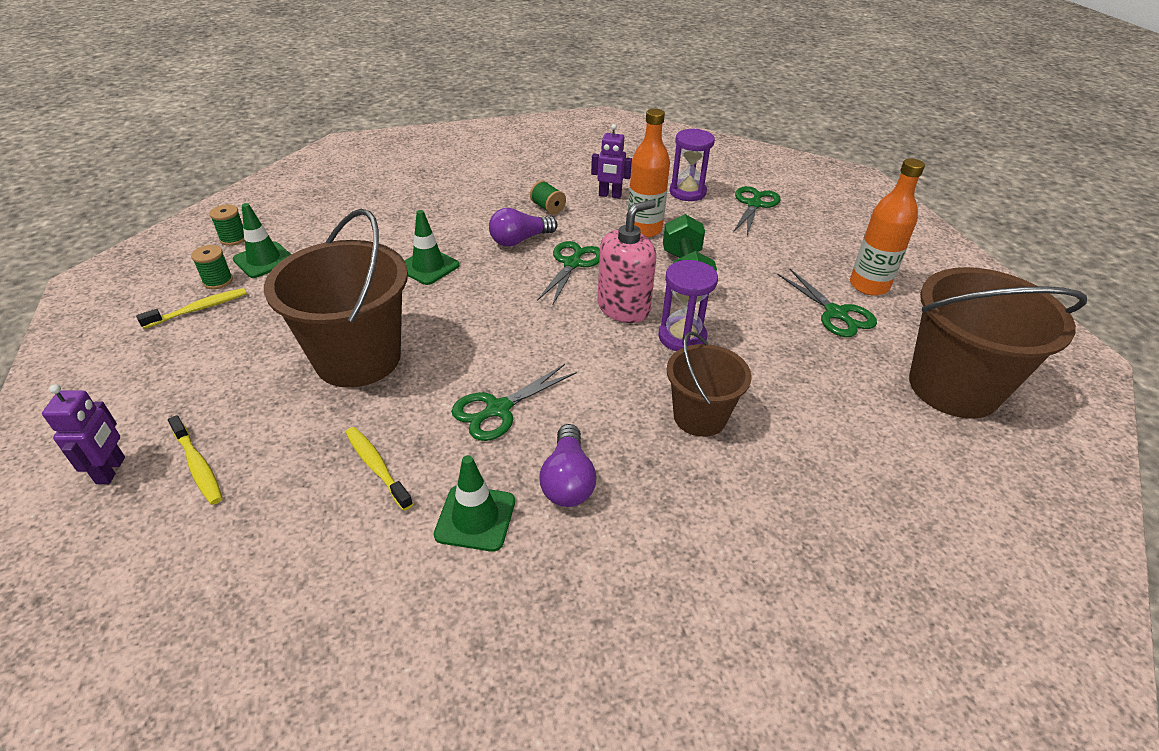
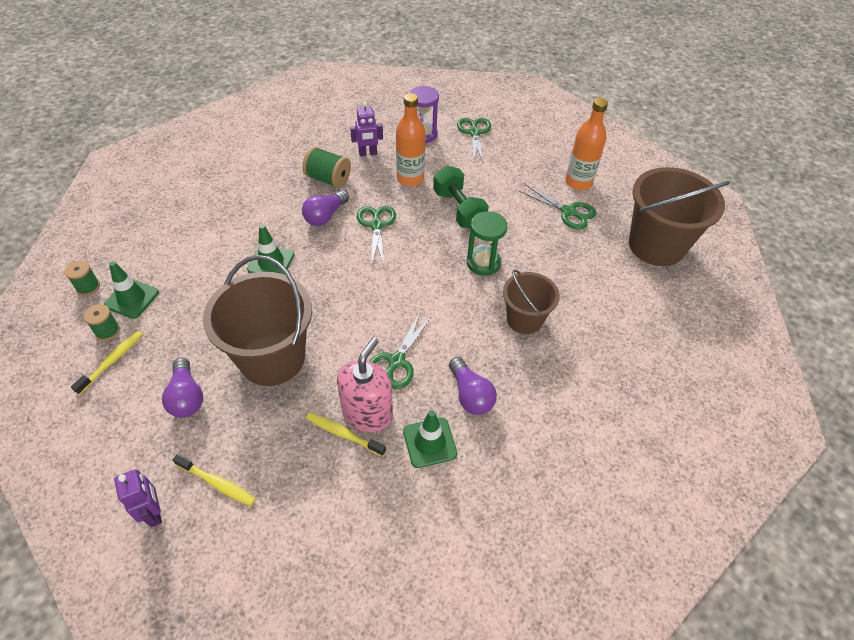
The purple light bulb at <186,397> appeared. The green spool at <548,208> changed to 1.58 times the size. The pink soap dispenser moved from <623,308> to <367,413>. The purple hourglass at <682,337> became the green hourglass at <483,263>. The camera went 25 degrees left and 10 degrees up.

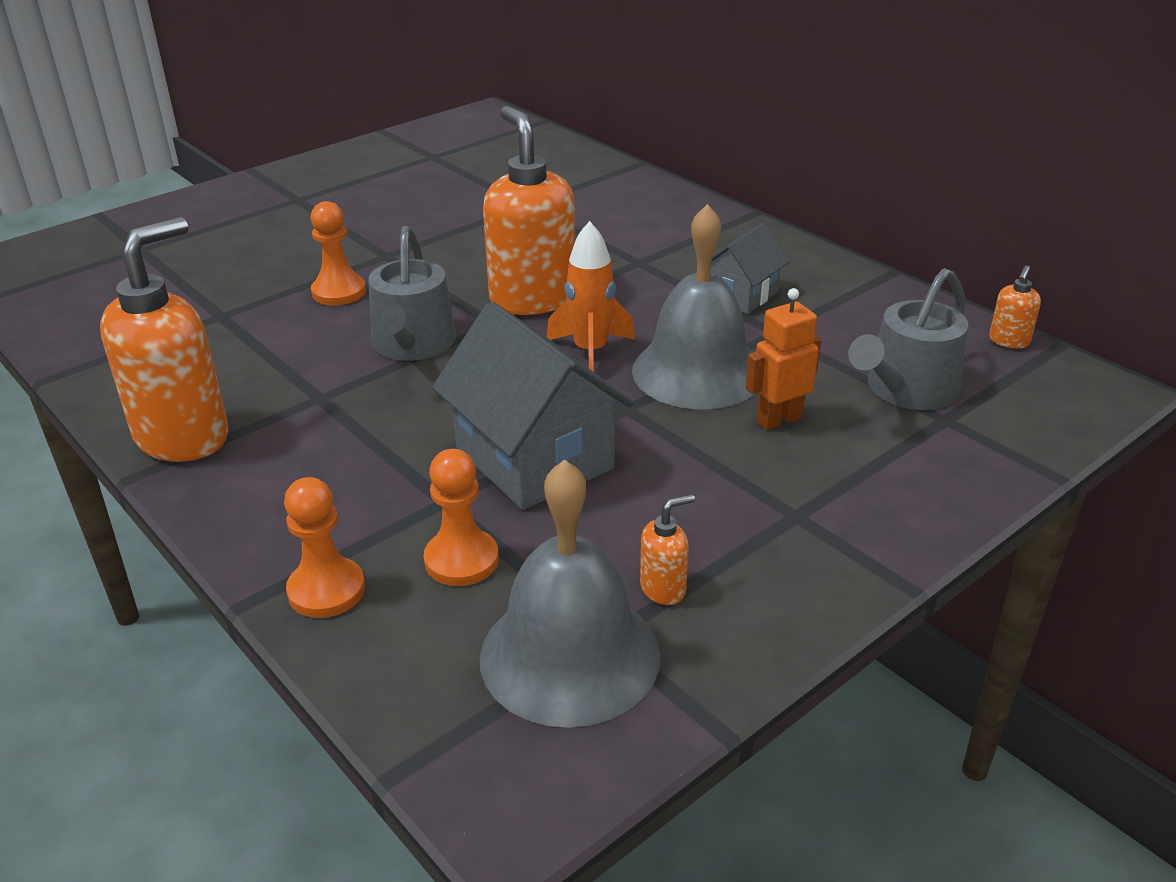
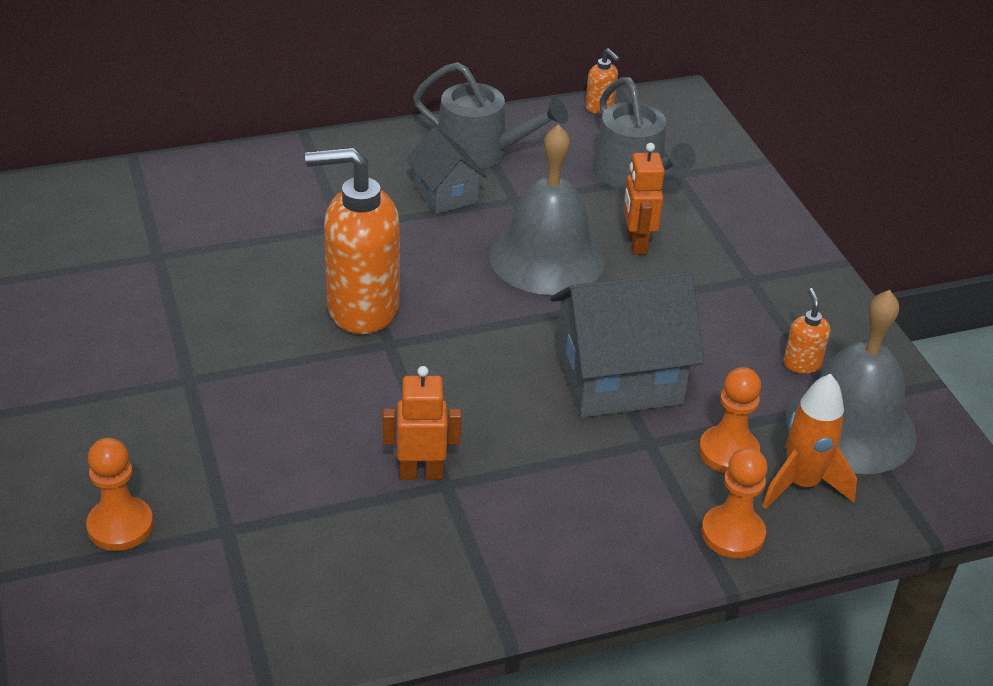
The orange pawn moved from <339,292> to <120,526>. The orange robot at <421,473> appeared. The grey watering can moved from <412,345> to <481,152>. The orange rocket moved from <590,352> to <801,484>. The orange soap dispenser at <183,437> disappeared. The camera went 70 degrees left and 5 degrees up.

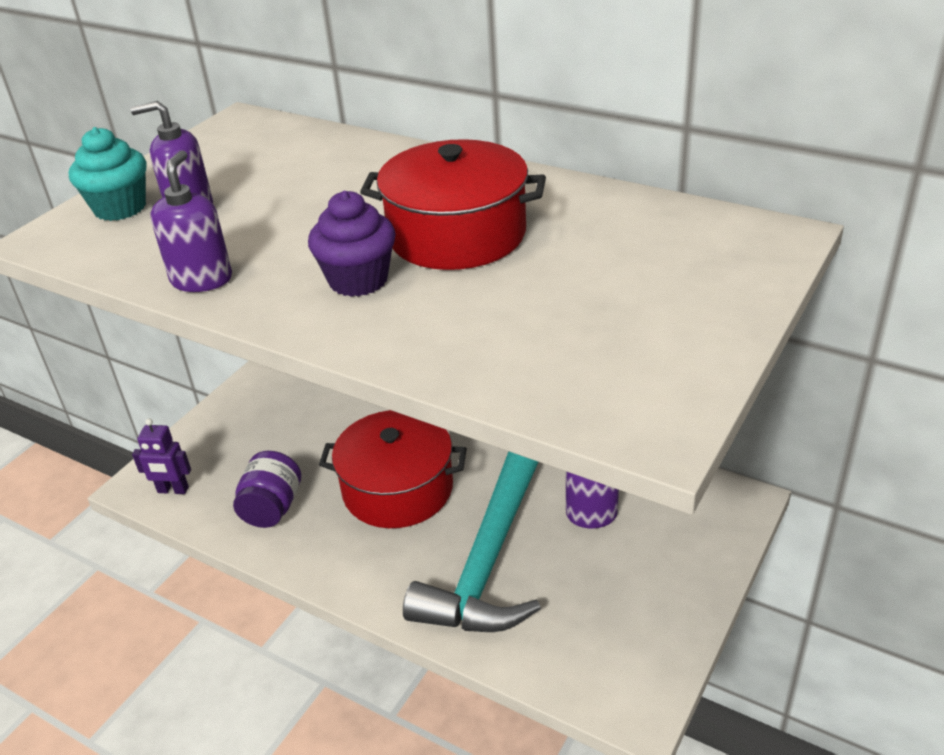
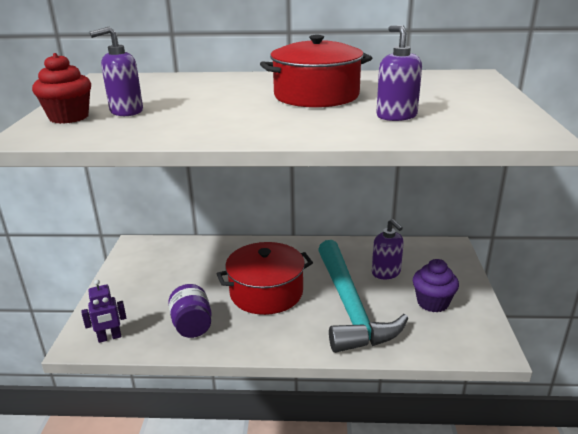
The turquoise cupcake at <120,208> became the red cupcake at <69,117>. The purple soap dispenser moved from <202,279> to <396,116>. The purple cupcake moved from <358,280> to <432,302>. The camera went 30 degrees left and 10 degrees down.

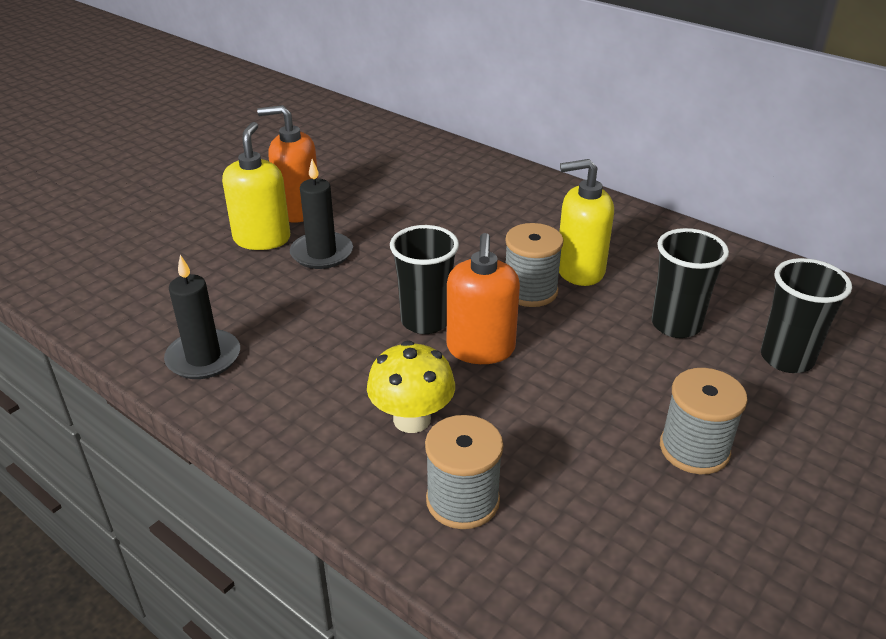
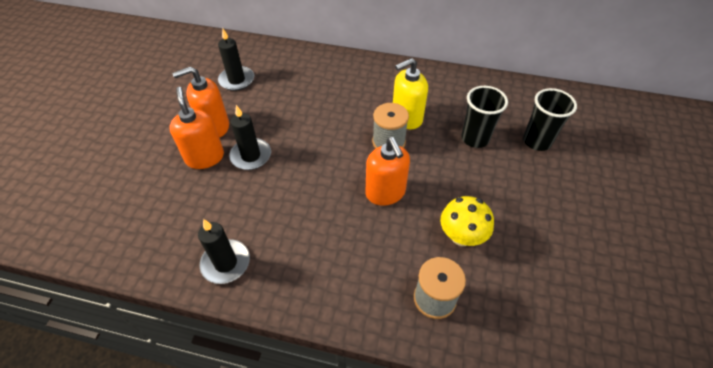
The yellow soap dispenser at <262,239> became the orange soap dispenser at <205,157>. The black candle at <236,80> appeared. The yellow mushroom moved from <412,419> to <461,236>. The black cup at <425,321> disappeared. The grey spool at <694,449> disappeared. The camera went 25 degrees left and 15 degrees up.

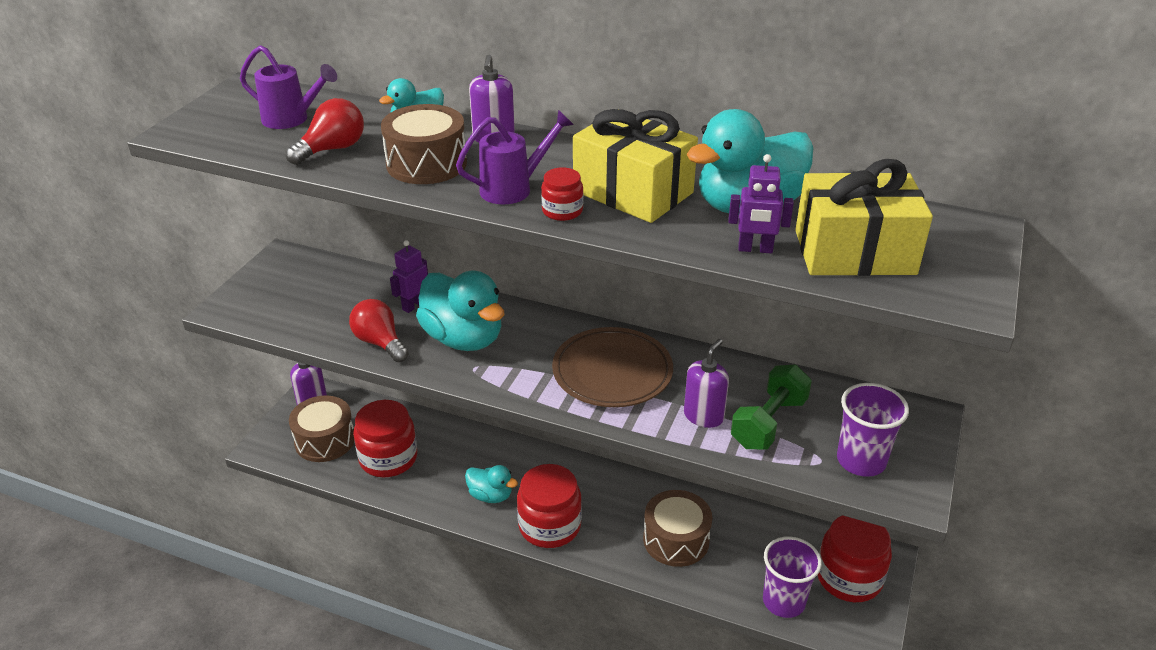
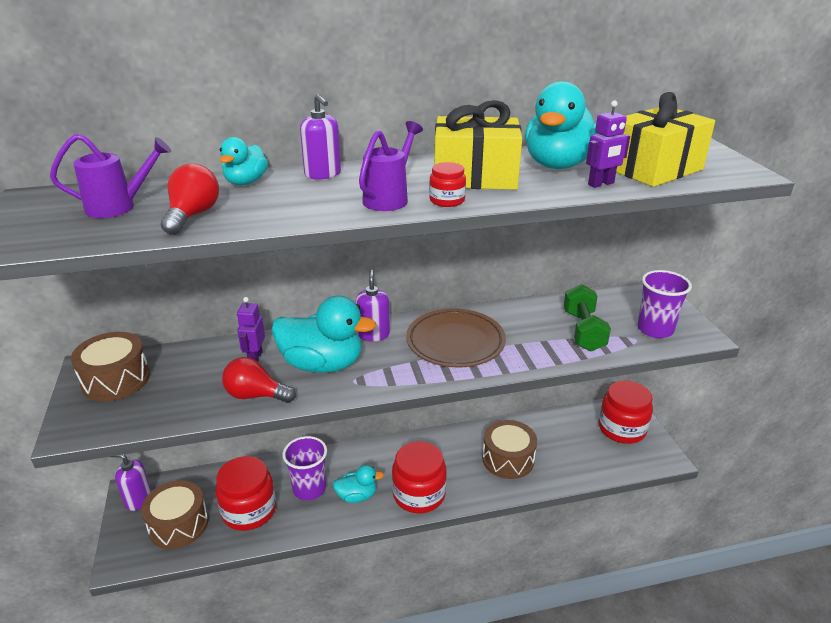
The brown drum moved from <426,163> to <116,380>. The purple cup moved from <783,601> to <309,489>. The purple soap dispenser moved from <703,416> to <373,334>. The camera went 35 degrees left and 5 degrees down.

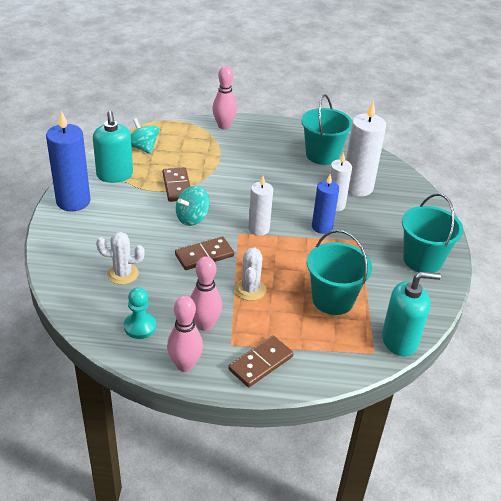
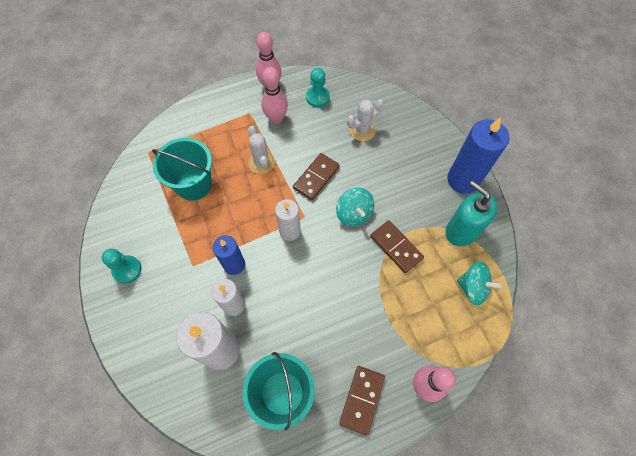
The turquoise bucket at <422,260> was replaced by the turquoise pawn at <127,270>. The turquoise spinning top at <192,218> turned 135 degrees clockwise. The brown domino moved from <261,363> to <362,399>. The turquoise soap dispenser at <399,340> disappeared. The camera went 155 degrees right and 25 degrees up.

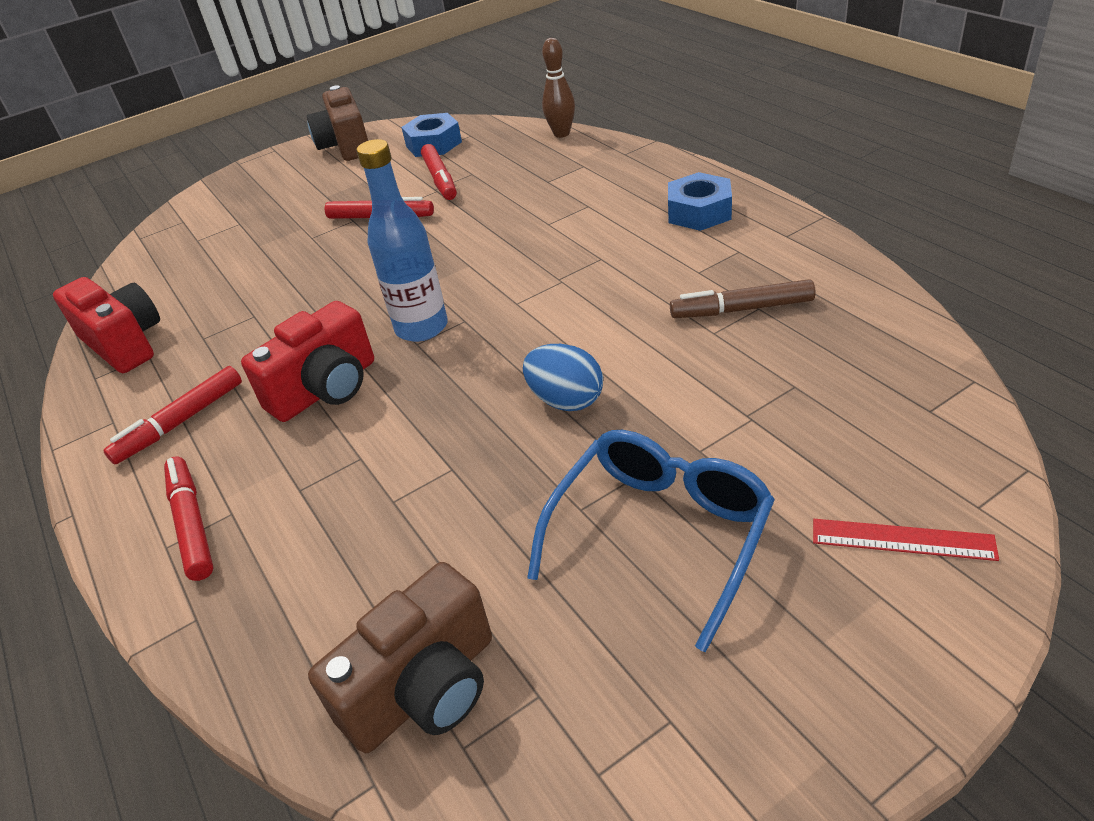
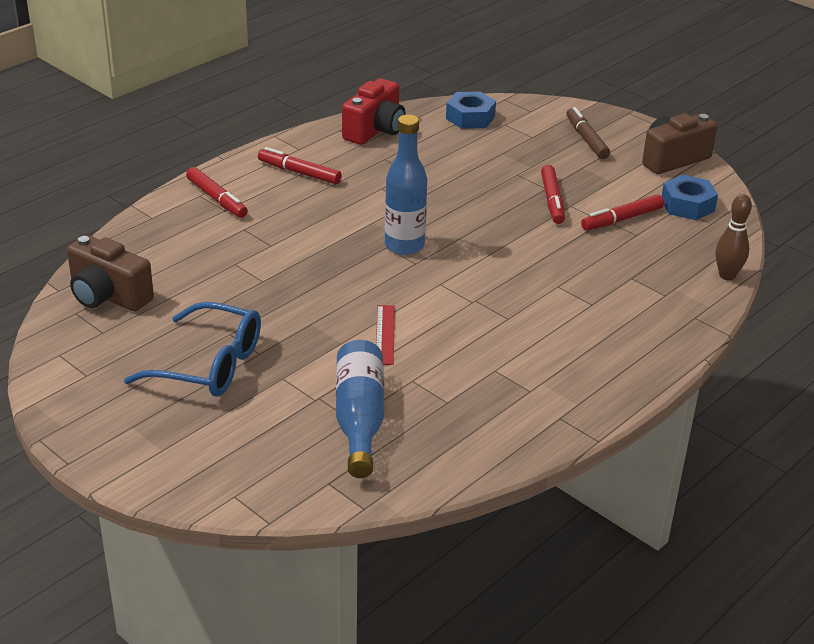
The red marker at <192,523> turned 90 degrees clockwise. The blue bottle at <359,419> appeared. The red ruler moved from <902,540> to <385,334>. The blue nut moved from <699,212> to <470,117>. The brown marker moved from <741,309> to <586,139>. The red camera at <326,389> disappeared. The blue egg at <566,400> disappeared. The camera went 70 degrees right and 5 degrees down.

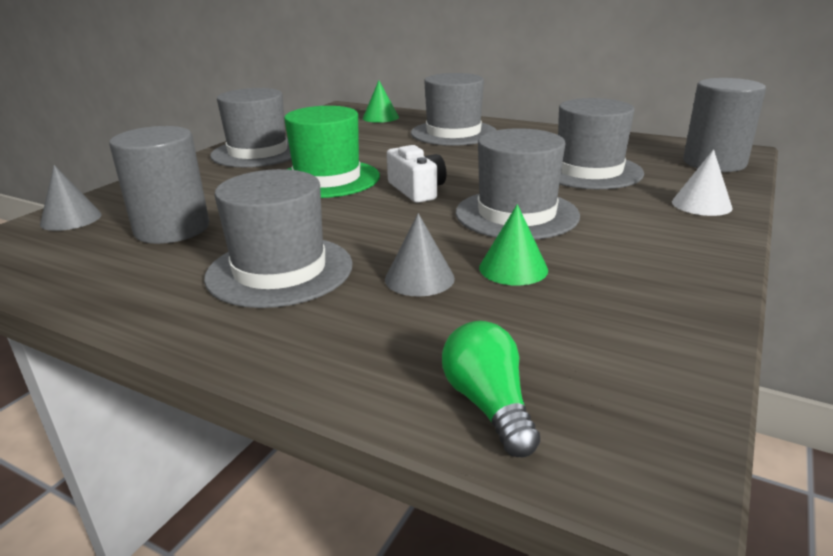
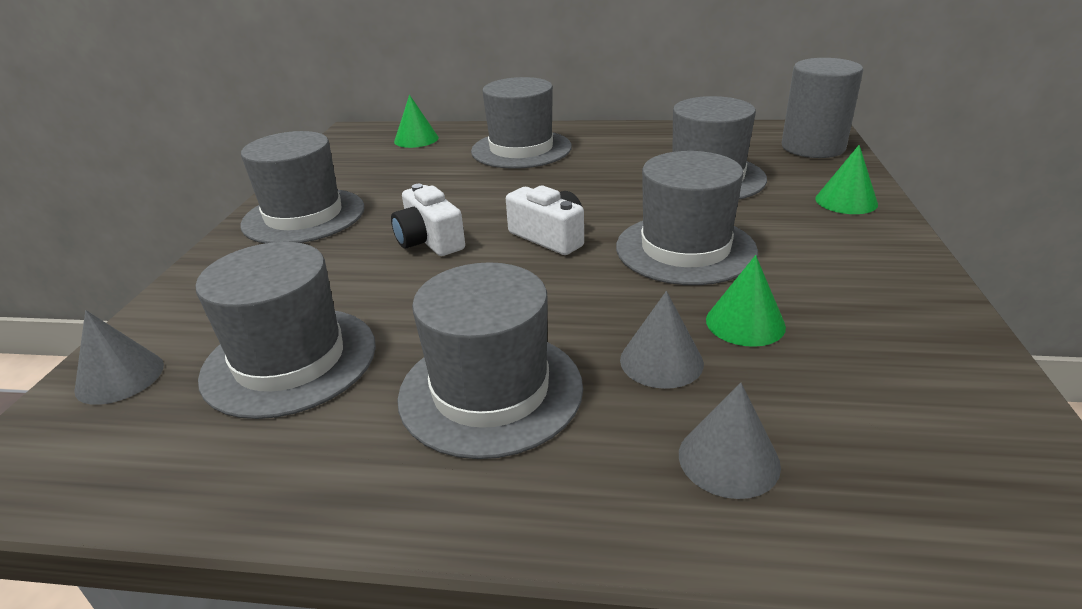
The grey cylinder at <172,229> was replaced by the grey hat at <290,360>. The green hat at <327,179> was replaced by the white camera at <429,241>. The grey cone at <728,459> appeared. The white cone at <701,204> became the green cone at <846,201>. The green light bulb at <488,405> disappeared. The camera went 20 degrees left and 5 degrees up.

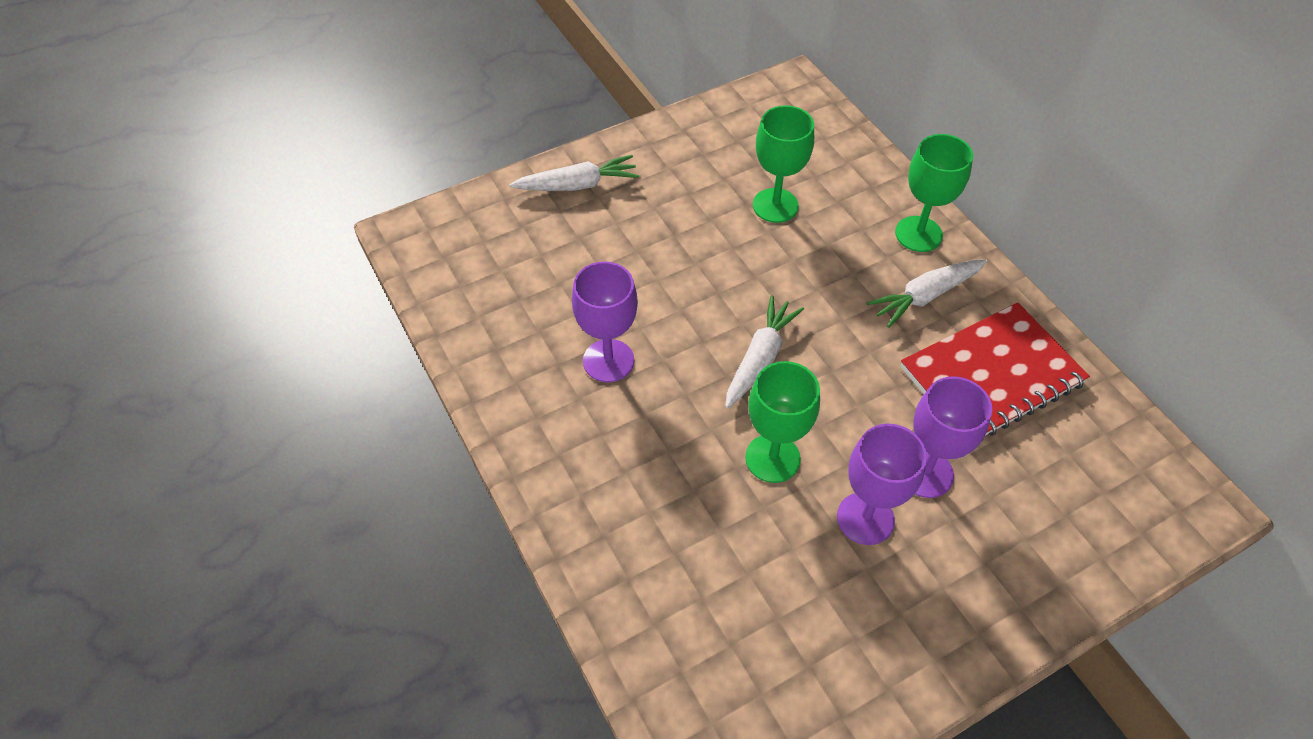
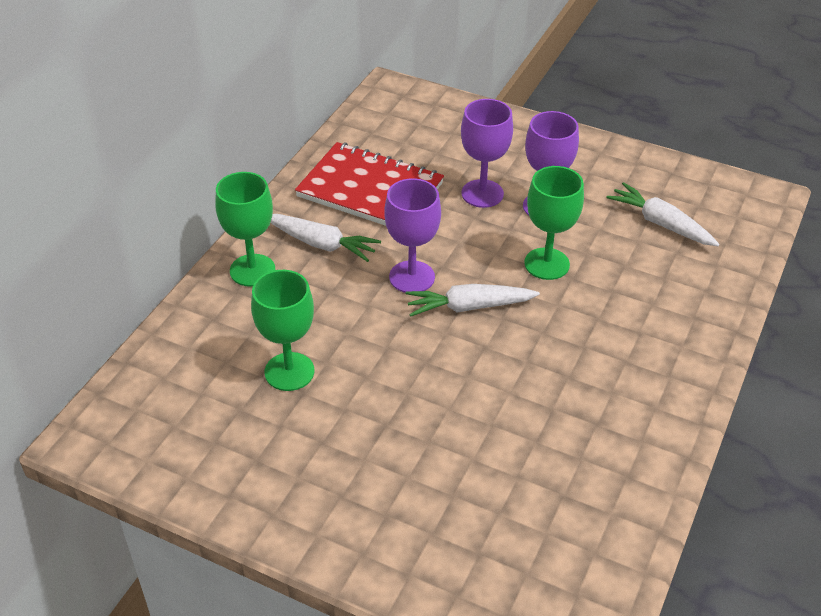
The purple goblet moved from <608,361> to <412,277>. The white carrot moved from <577,185> to <661,223>. The camera went 125 degrees left and 10 degrees down.

